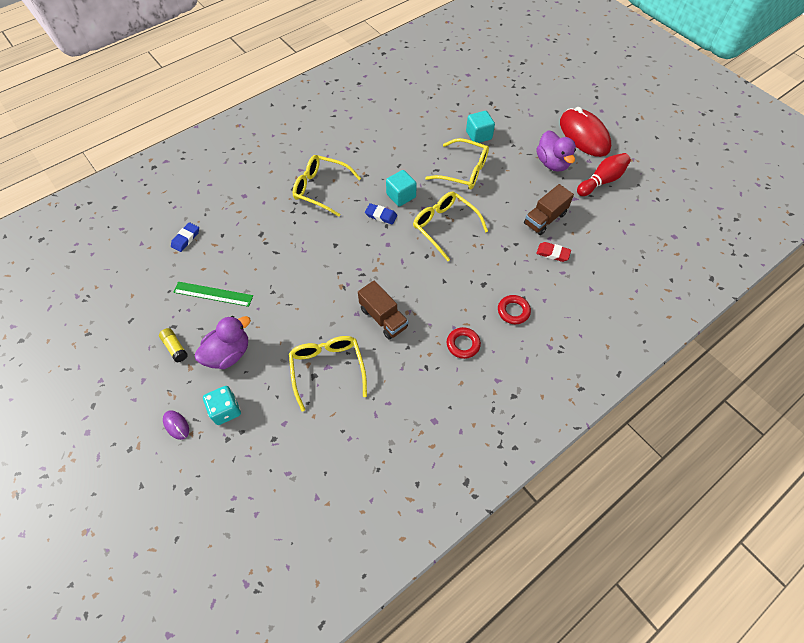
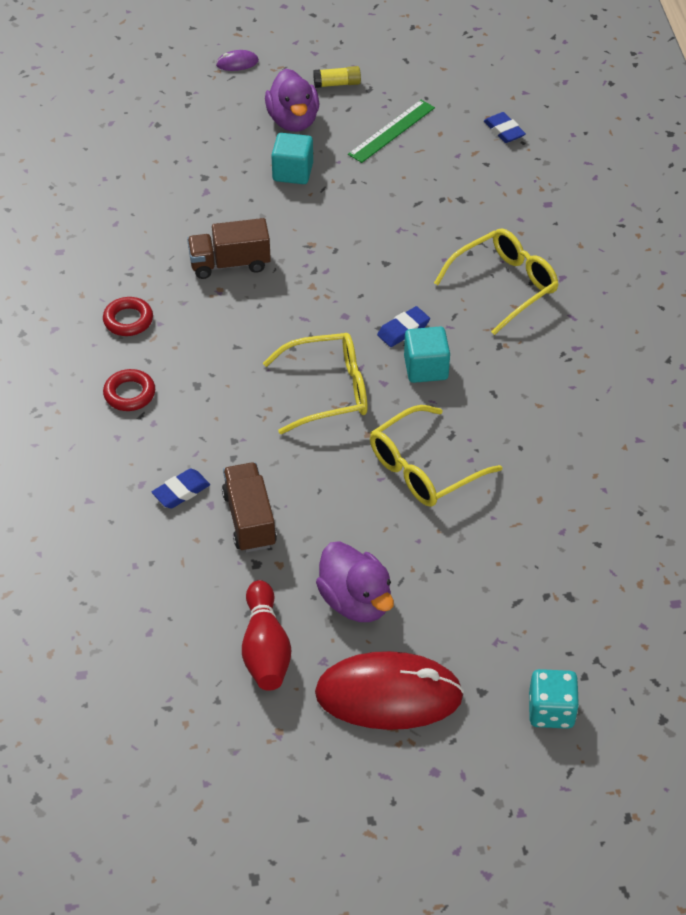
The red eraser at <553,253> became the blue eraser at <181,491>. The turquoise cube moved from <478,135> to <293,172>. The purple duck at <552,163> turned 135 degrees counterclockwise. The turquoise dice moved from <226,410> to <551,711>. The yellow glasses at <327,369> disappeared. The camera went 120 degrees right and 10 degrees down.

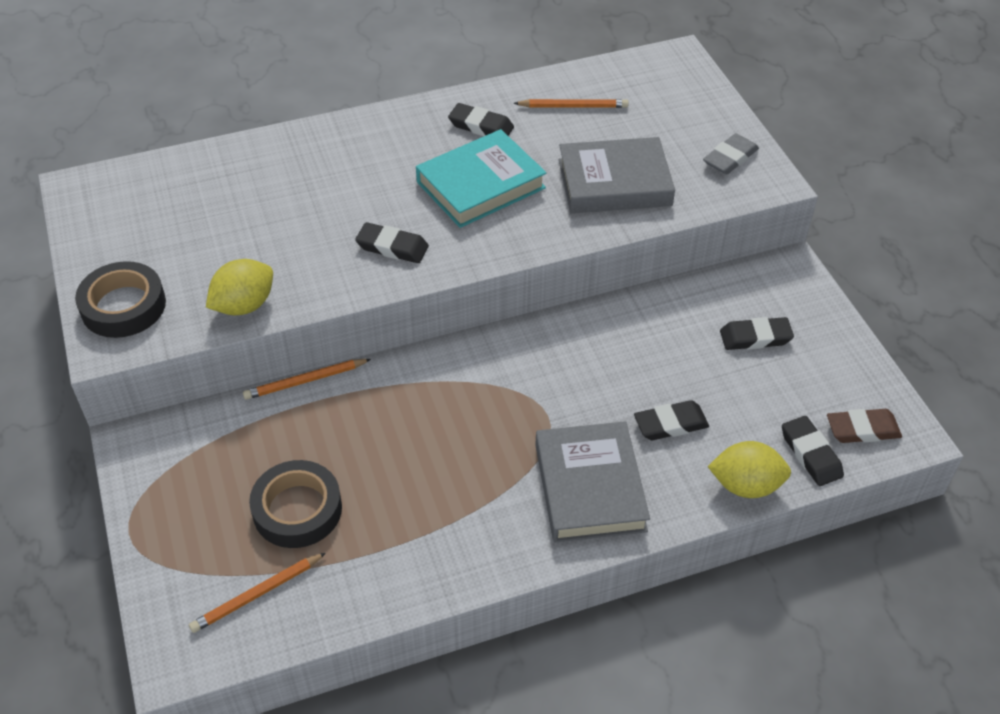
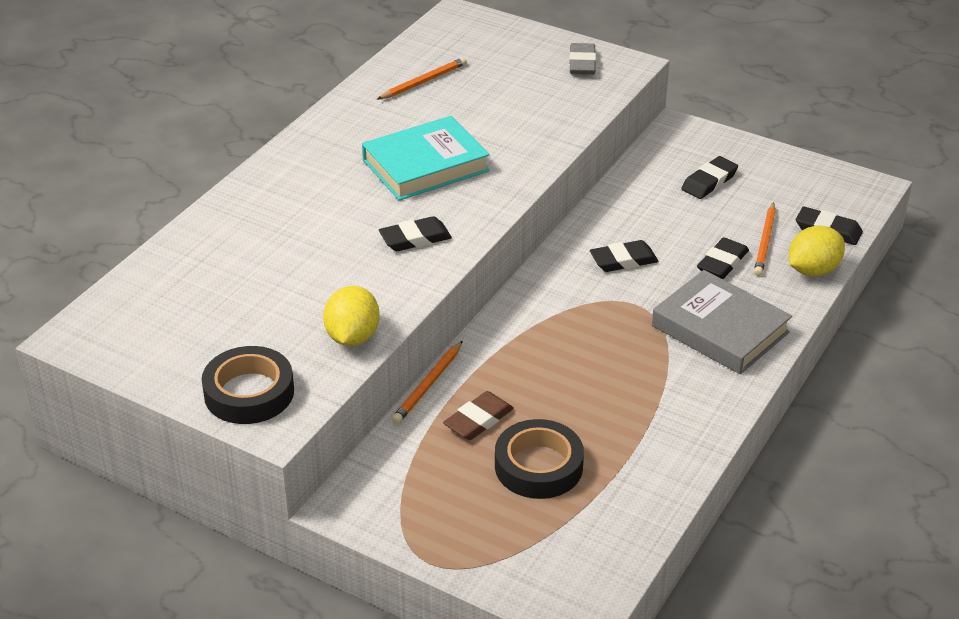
The turquoise book at <480,185> turned 45 degrees clockwise. The brown eraser moved from <862,429> to <478,420>. The black eraser moved from <481,126> to <623,260>. The orange pencil moved from <257,594> to <765,241>. The grey book at <614,183> disappeared. The camera went 40 degrees left and 10 degrees down.

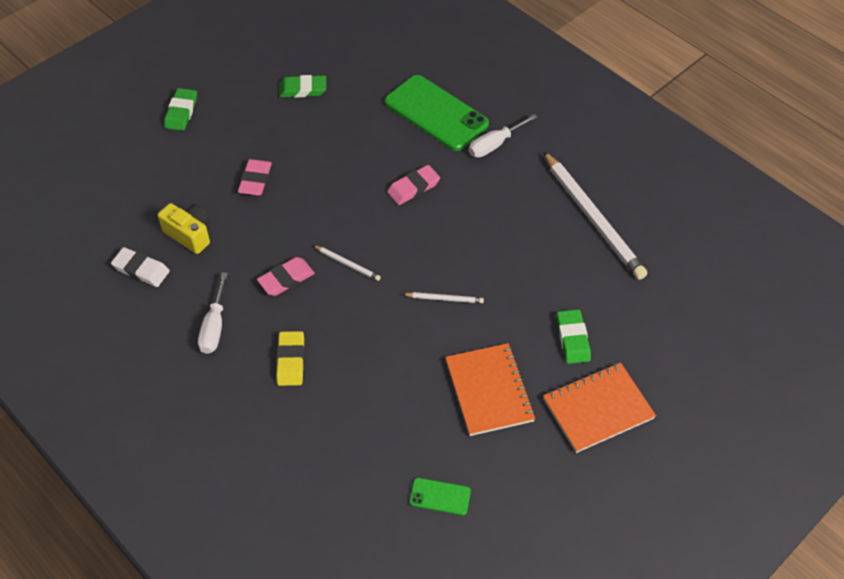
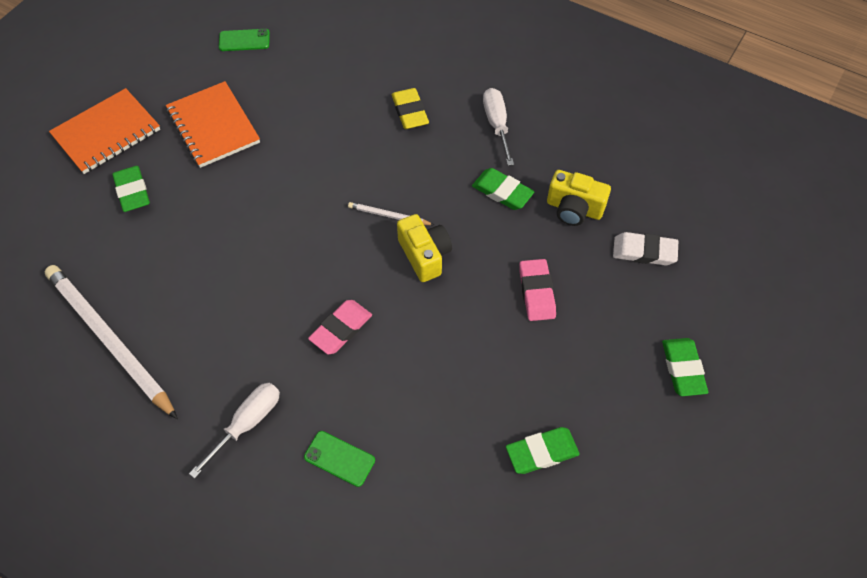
The green phone at <436,113> changed to 0.45 times the size. The yellow camera at <424,255> appeared. The green eraser at <502,192> appeared. The white eraser moved from <141,270> to <644,251>. The pink eraser at <286,279> disappeared. The white pencil at <444,299> disappeared. The camera went 165 degrees right and 5 degrees up.

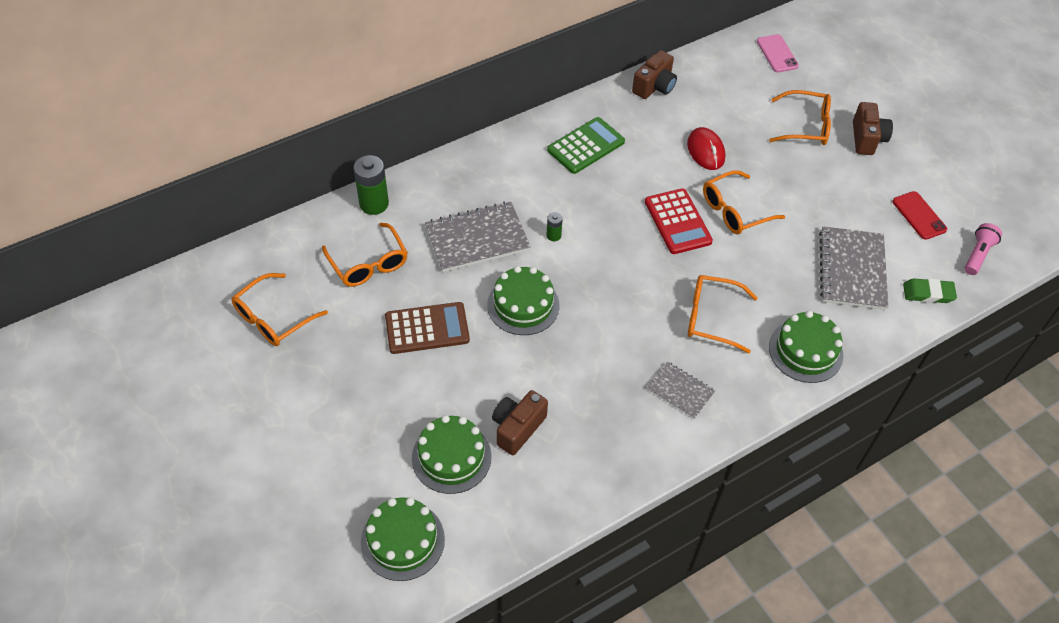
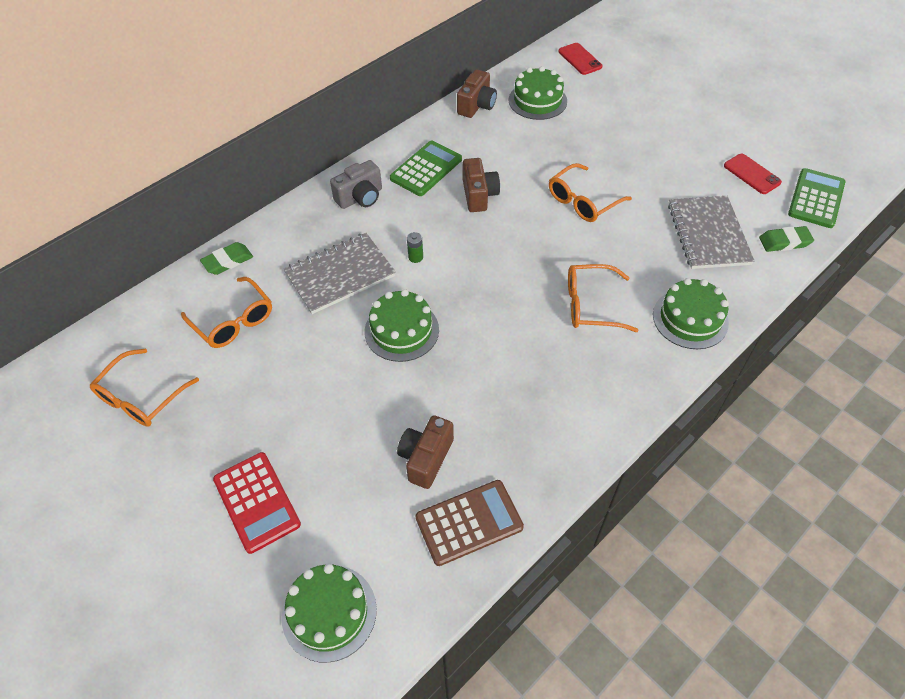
The green battery at <374,204> was replaced by the green eraser at <228,261>. The red calculator moved from <677,222> to <256,502>. The grey camera at <360,197> appeared. The brown calculator moved from <427,328> to <469,522>. The brown camera moved from <867,139> to <479,195>. The green cake moved from <451,457> to <537,100>. The pink phone at <777,54> became the red phone at <580,59>. The pink flashlight at <977,255> was replaced by the green calculator at <816,199>. The grey notebook at <680,391> disappeared. The red mouse at <705,151> disappeared. The orange glasses at <806,126> disappeared. The camera went 10 degrees left and 0 degrees up.

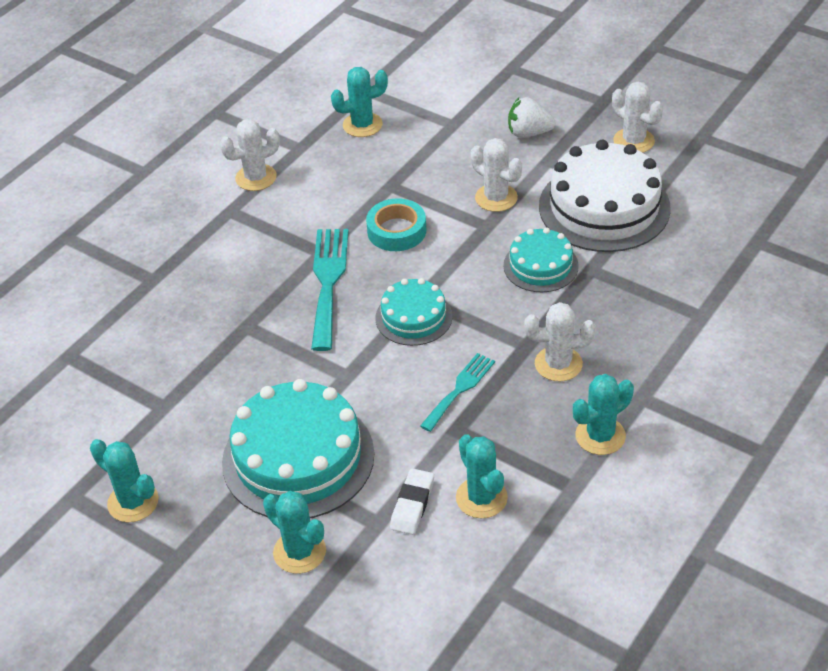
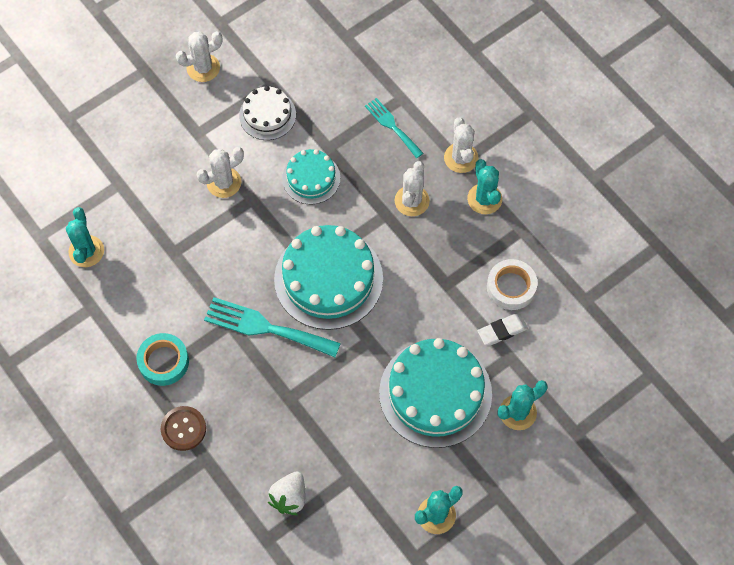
The turquoise tape moved from <396,231> to <163,361>. The brown button at <183,429> appeared. The white cake at <604,207> changed to 0.55 times the size. The white strawberry moved from <528,133> to <289,497>. The turquoise cake at <413,317> changed to 1.81 times the size. The turquoise fork moved from <460,389> to <392,126>. The white cactus moved from <256,178> to <461,158>. The white eraser at <412,504> turned 60 degrees counterclockwise. The turquoise cactus at <481,498> was replaced by the white tape at <511,287>. The camera went 75 degrees left and 20 degrees up.

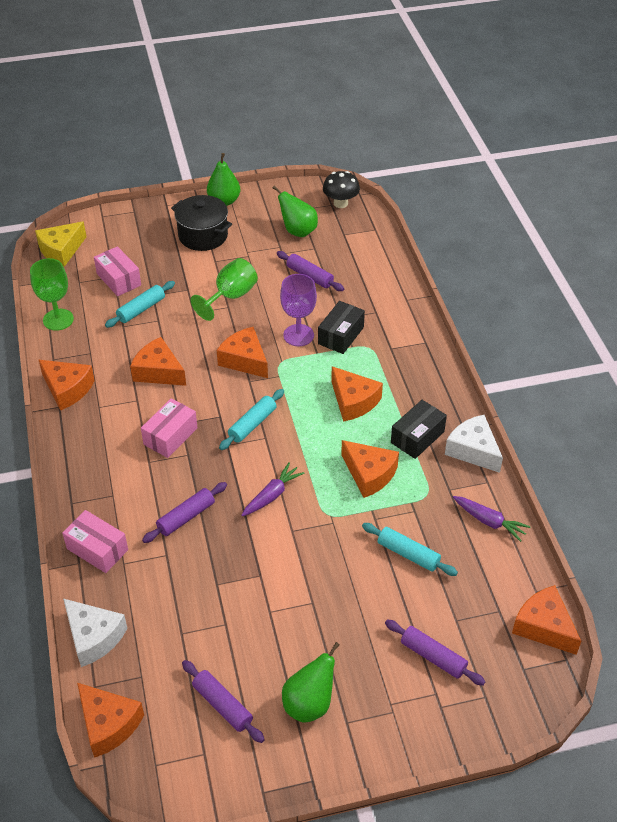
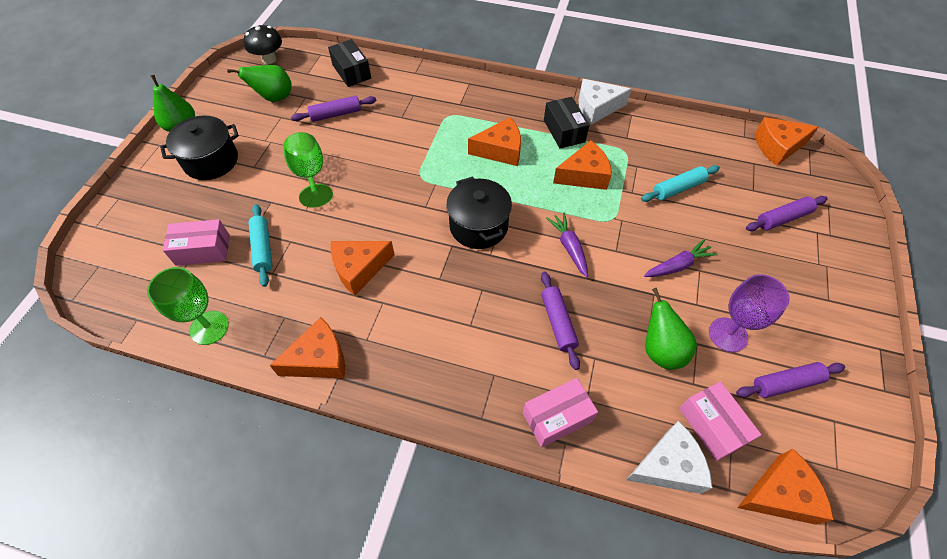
The black box moved from <341,335> to <351,72>. The turquoise rolling pin at <252,424> was replaced by the black pot at <478,226>. The purple carrot moved from <489,522> to <678,265>. The green pear moved from <309,703> to <660,350>. The pink box moved from <170,436> to <712,425>. The purple goblet moved from <298,335> to <728,334>. The yellow cheese at <61,250> disappeared. The orange cheese at <244,360> disappeared. The camera went 60 degrees left and 10 degrees up.

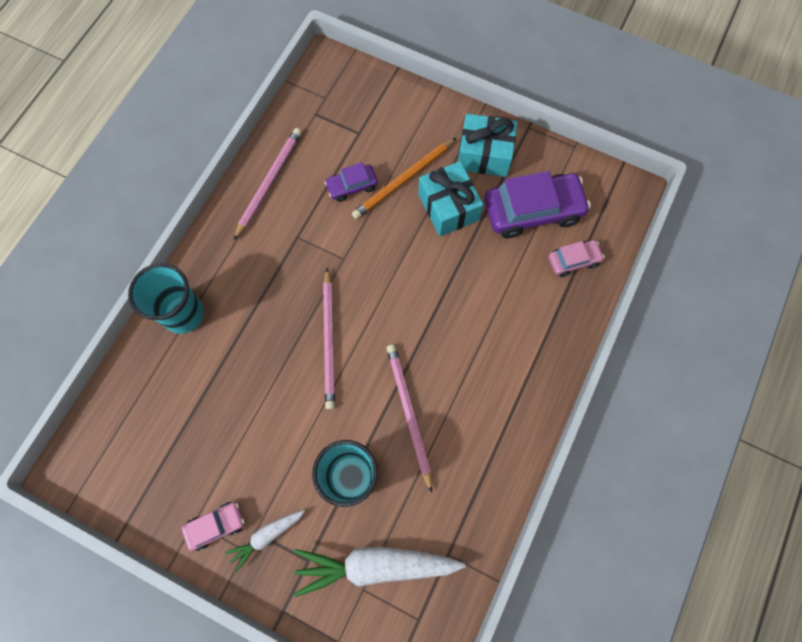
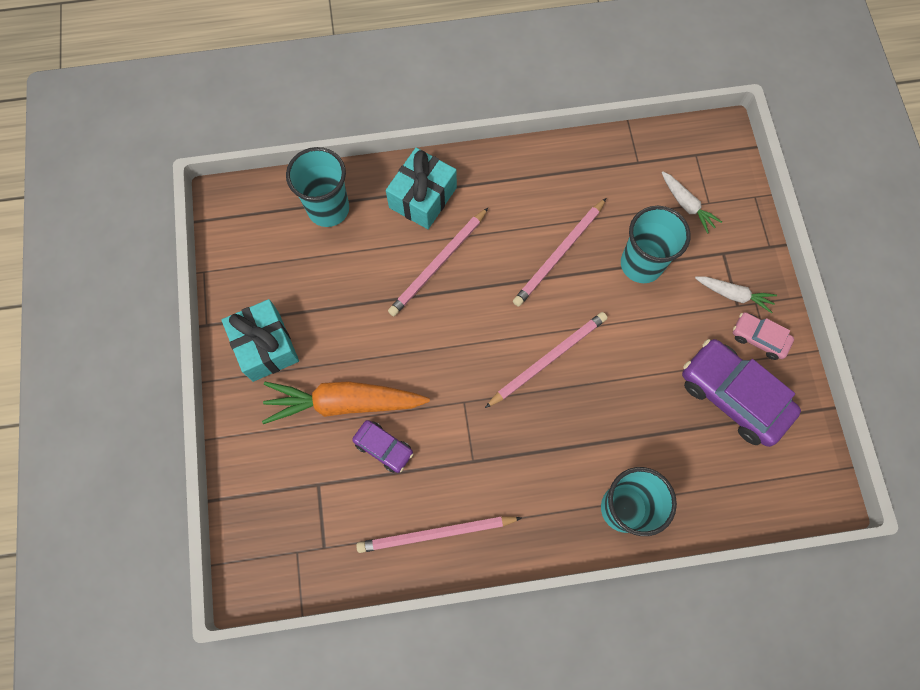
The orange pencil at <403,180> was replaced by the orange carrot at <344,403>. The pink car at <573,260> was replaced by the turquoise cup at <328,209>. The turquoise gift moved from <448,207> to <422,197>. The pink pencil at <438,264> appeared. The white carrot at <375,565> changed to 0.52 times the size. The purple car moved from <532,211> to <733,396>. The camera went 125 degrees left and 0 degrees up.

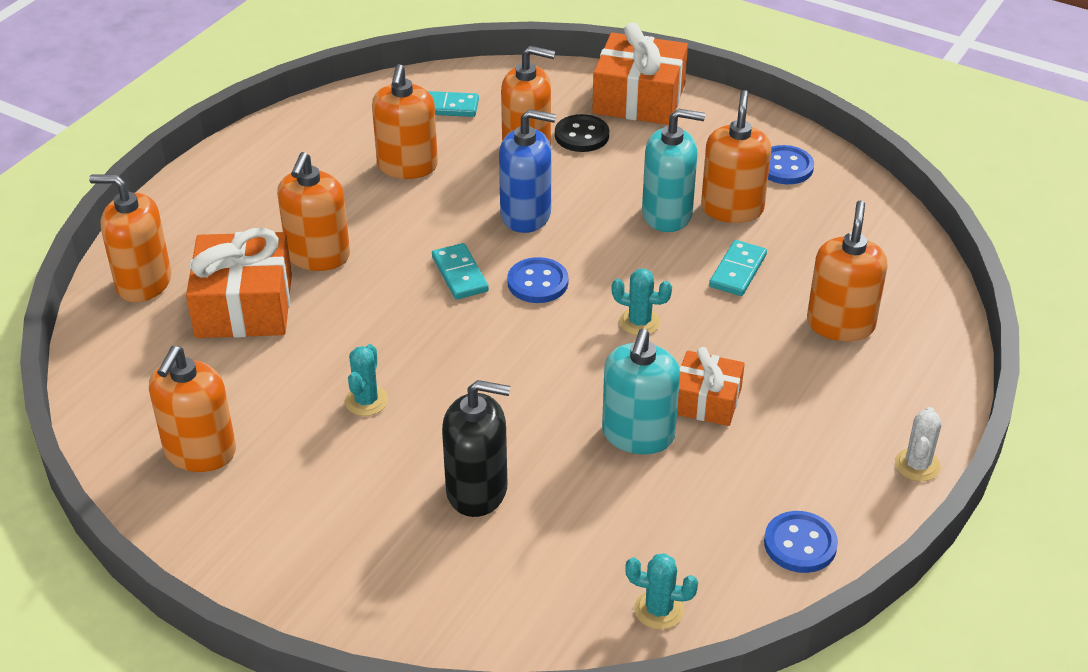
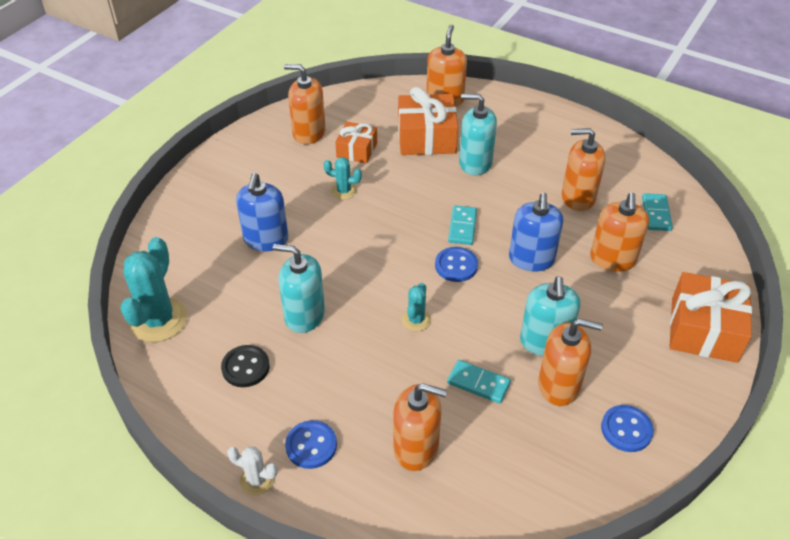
The turquoise cactus at <659,610> changed to 1.93 times the size. The black button moved from <581,135> to <245,367>. The black soap dispenser at <477,490> became the blue soap dispenser at <266,239>. The blue button moved from <800,544> to <311,445>. The orange gift moved from <706,400> to <357,150>. The turquoise domino at <459,274> turned 60 degrees counterclockwise. The orange soap dispenser at <318,256> became the turquoise soap dispenser at <475,163>. The camera went 90 degrees right and 5 degrees up.

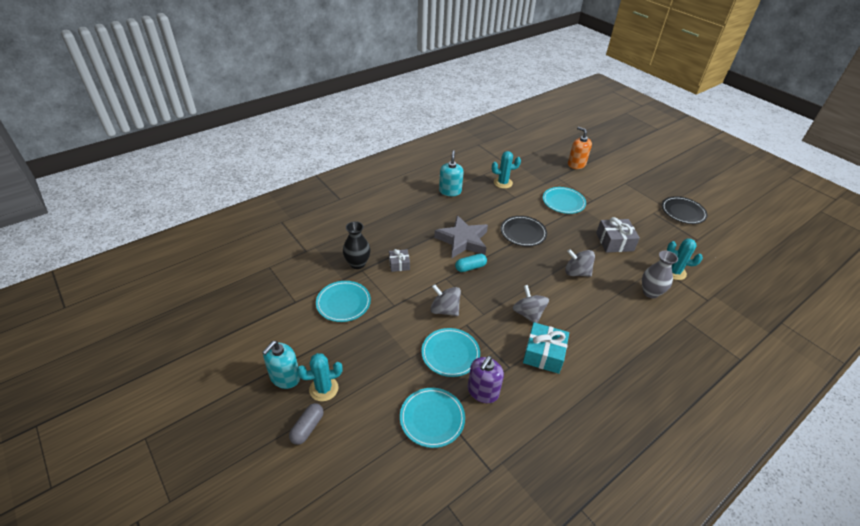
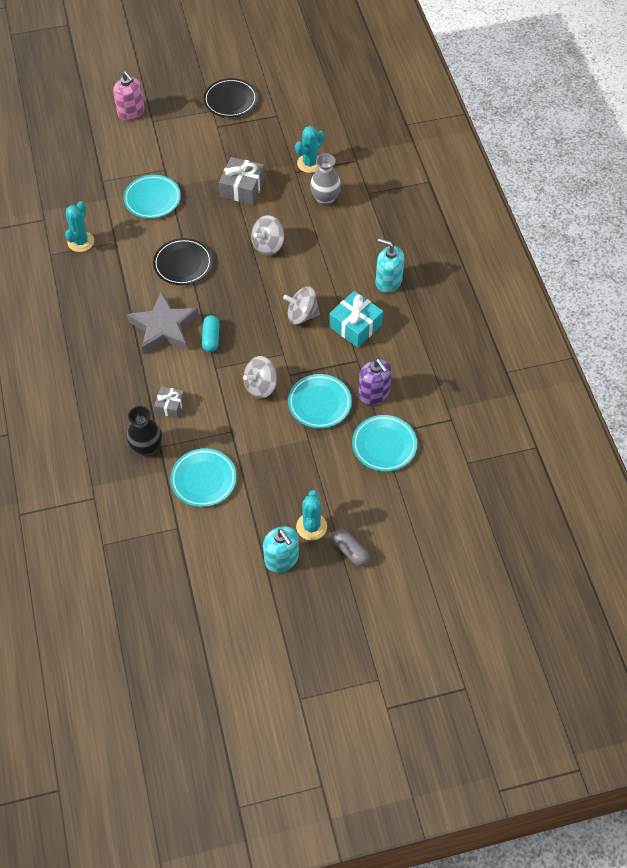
The pink soap dispenser at <131,112> appeared. The turquoise soap dispenser moved from <450,191> to <388,281>. The orange soap dispenser at <576,164> disappeared. The camera went 65 degrees left and 15 degrees up.

